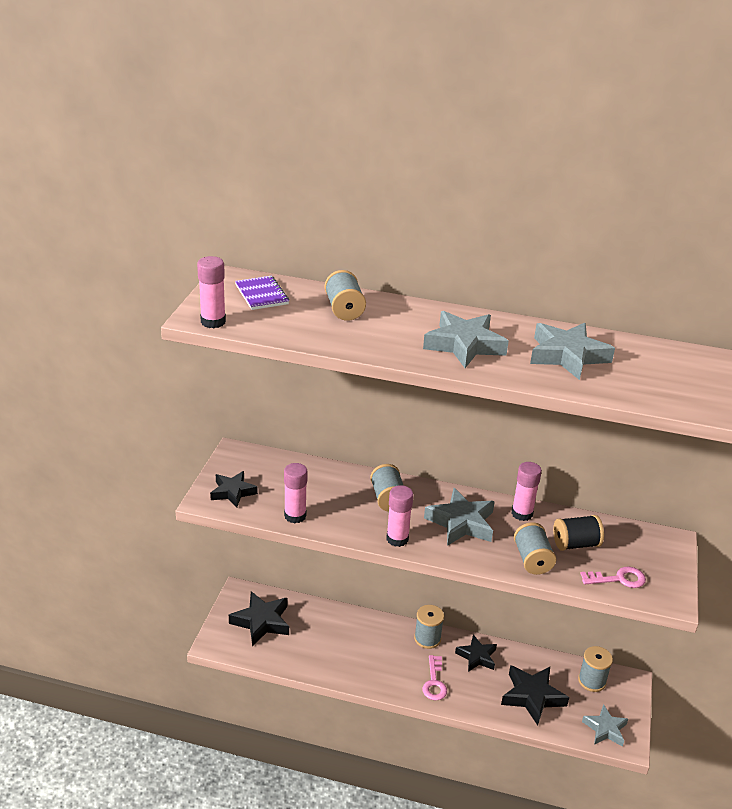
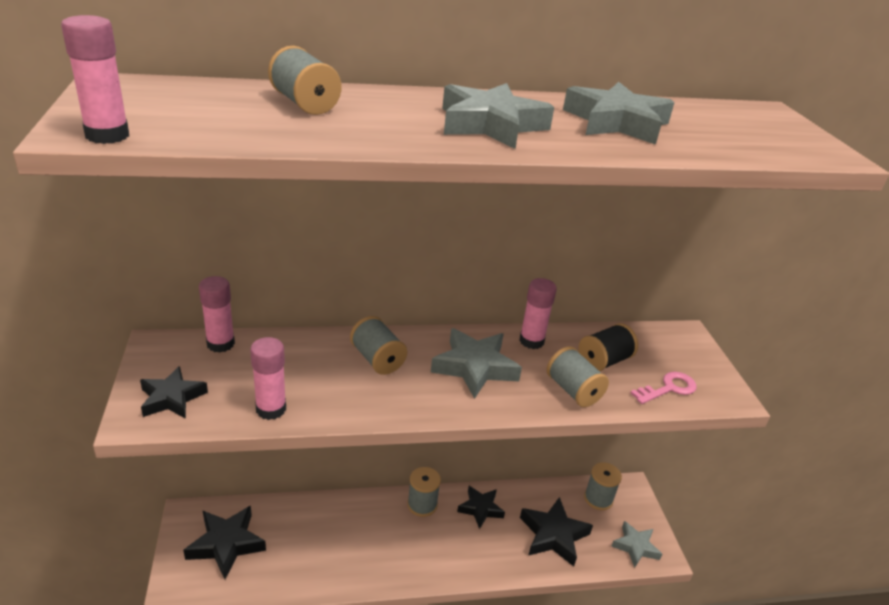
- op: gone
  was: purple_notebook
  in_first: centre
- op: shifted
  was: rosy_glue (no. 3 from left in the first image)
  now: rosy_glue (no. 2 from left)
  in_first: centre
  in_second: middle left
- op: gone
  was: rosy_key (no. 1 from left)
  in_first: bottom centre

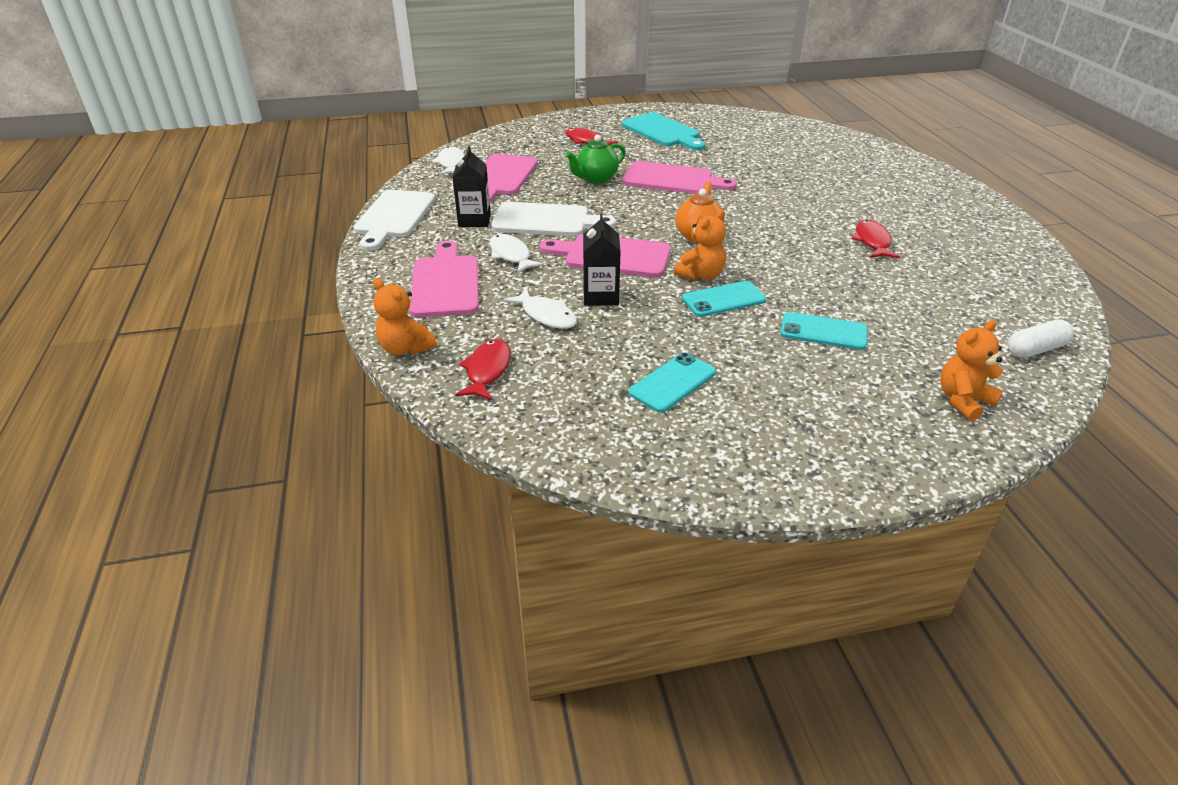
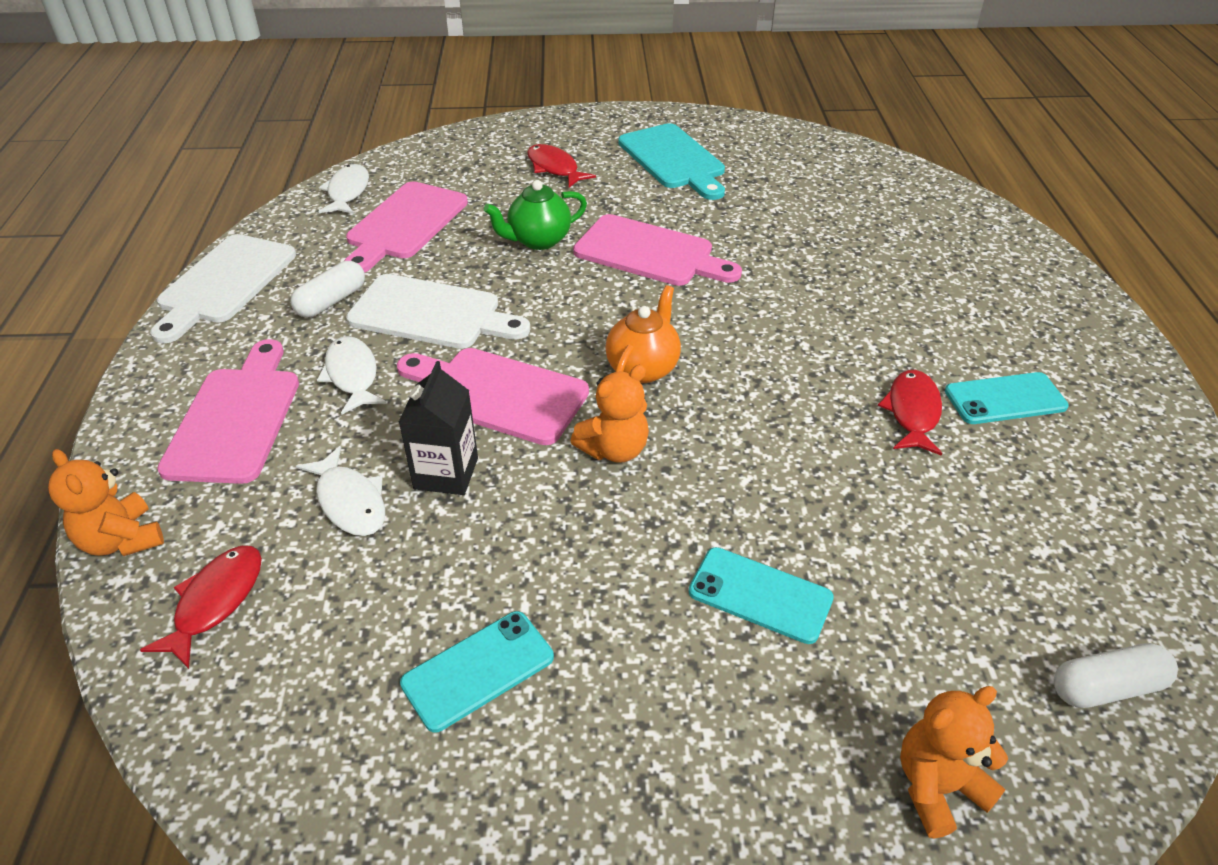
- op: swapped
  was: jet-black_milk_carton (no. 1 from left)
  now: white_pill_shape (no. 1 from left)
  in_first: top centre
  in_second: middle left
- op: shifted
  was: teal_phone (no. 2 from left in the first image)
  now: teal_phone (no. 3 from left)
  in_first: centre
  in_second: middle right

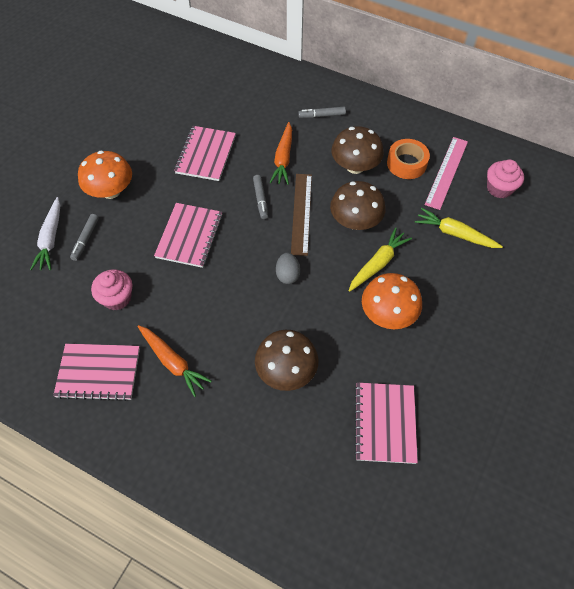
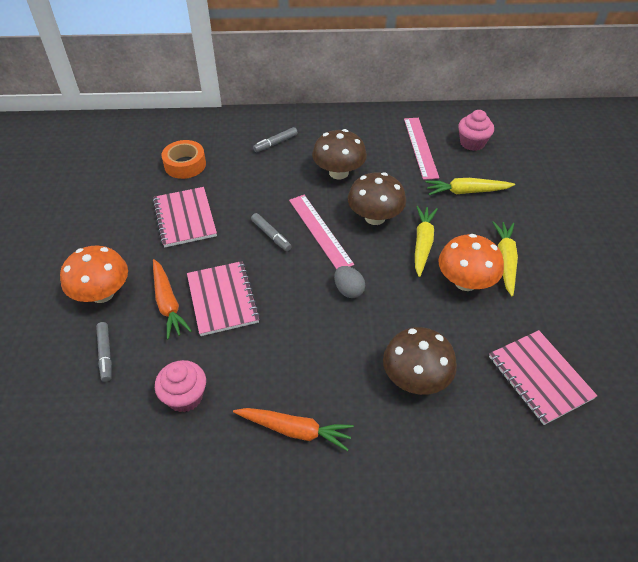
- op: shifted
  was: bright_orange_carrot (no. 2 from left in the first image)
  now: bright_orange_carrot (no. 1 from left)
  in_first: top centre
  in_second: middle left
- op: shifted
  was: bright_orange_tape
  in_first: top right
  in_second: top left
- op: repainted
  was: dark_brown_ruler
  now: rosy_ruler (no. 1 from left)
  in_first: centre
  in_second: centre
- op: gone
  was: white_carrot
  in_first: middle left
- op: gone
  was: rosy_notebook (no. 1 from left)
  in_first: middle left
- op: new
  now: golden_carrot (no. 3 from left)
  in_second: middle right

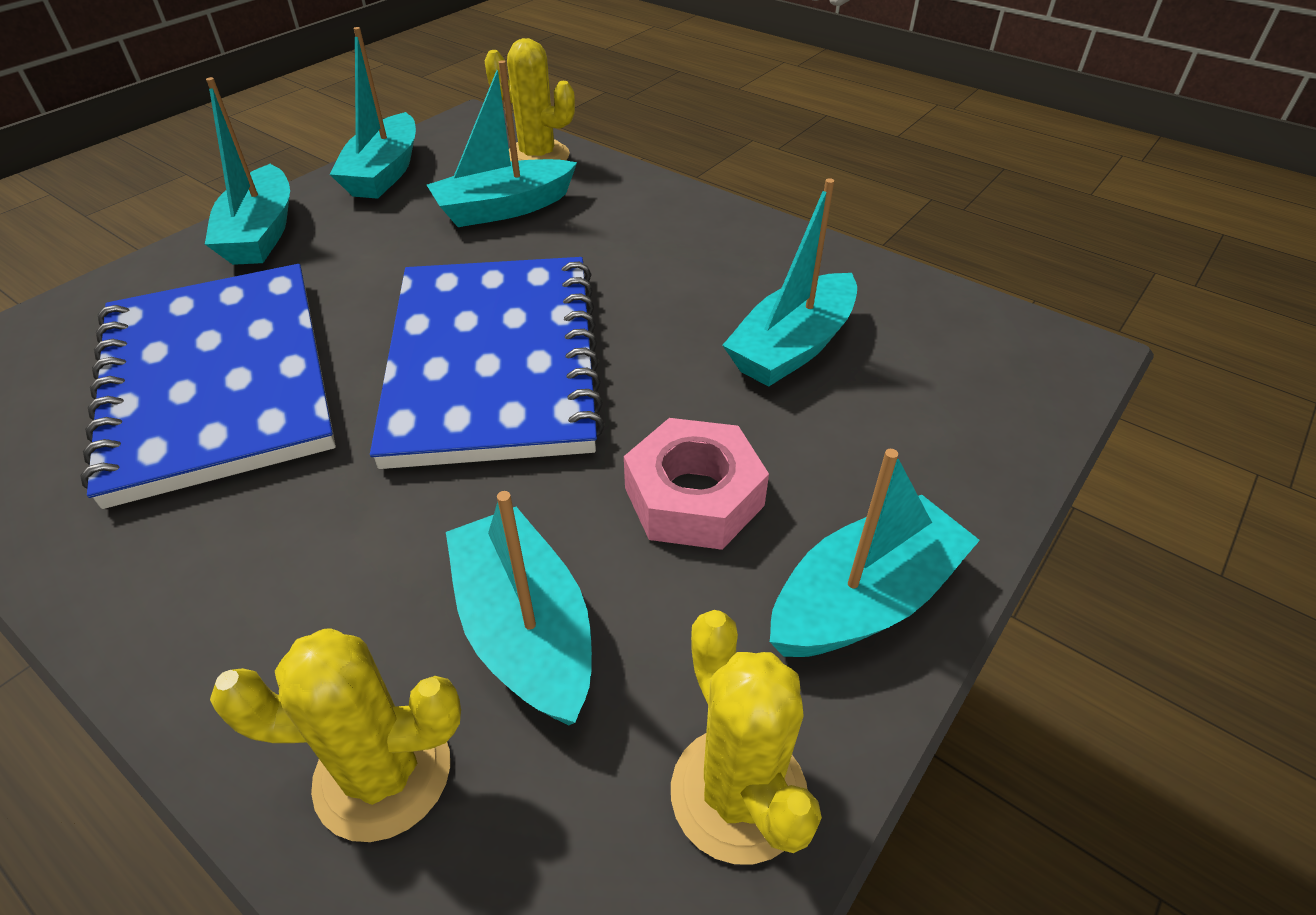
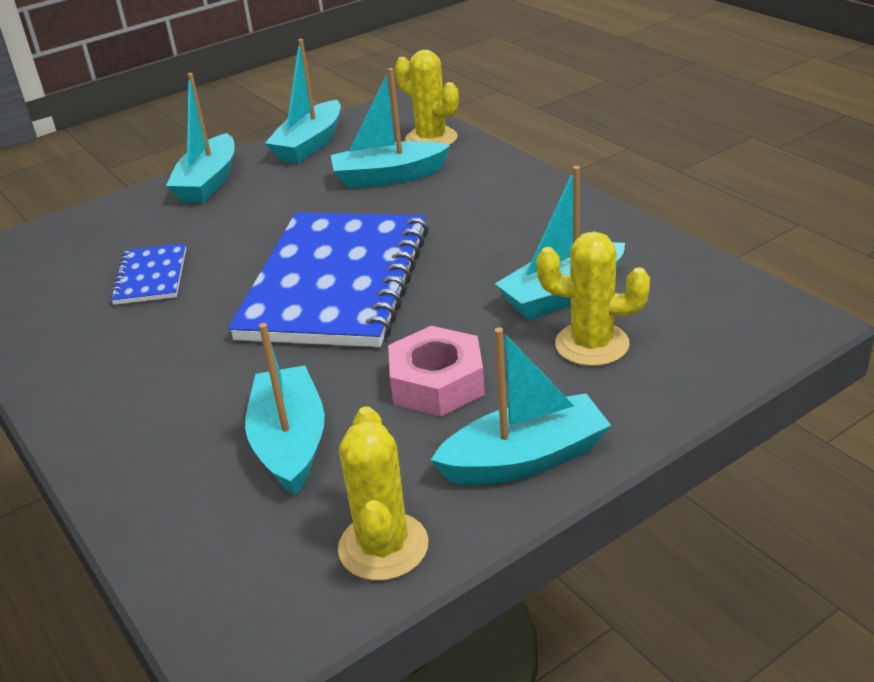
- op: scaled
  was: cobalt_notebook (no. 1 from left)
  in_first: middle left
  in_second: middle left
  ratio: 0.45
- op: shifted
  was: golden_prickly_plant (no. 1 from left in the first image)
  now: golden_prickly_plant (no. 3 from left)
  in_first: bottom left
  in_second: middle right

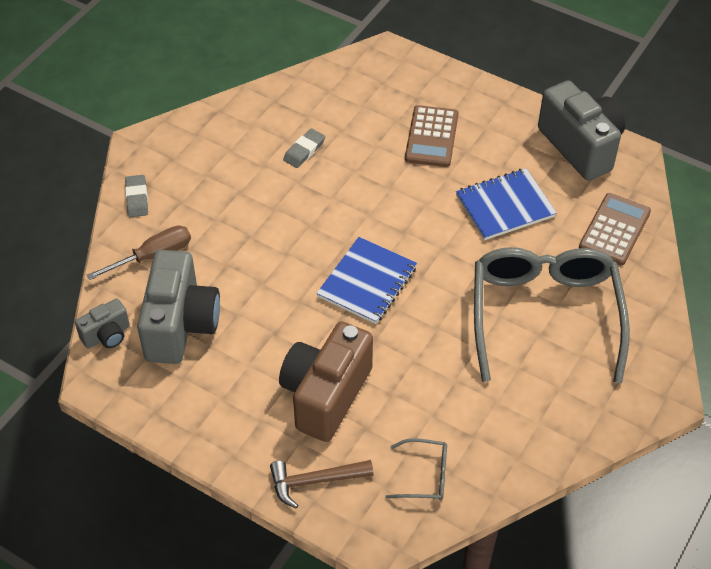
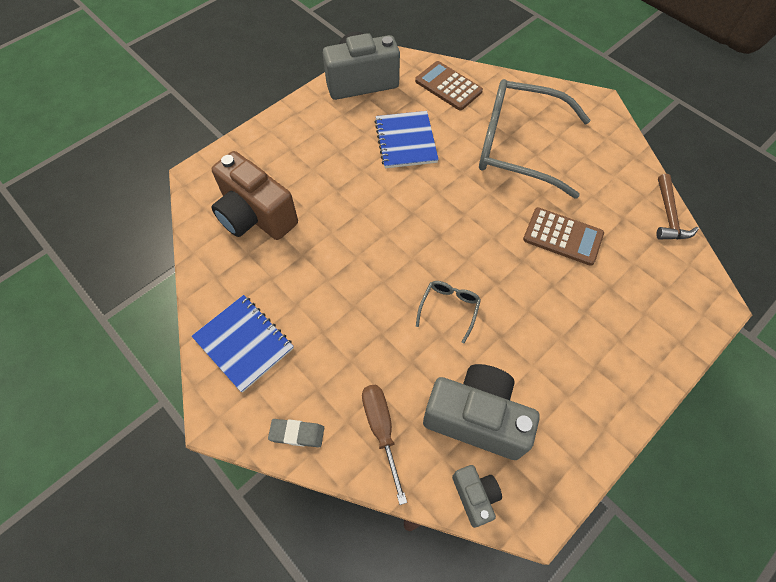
- op: shifted
  was: dark_brown_calculator (no. 1 from left in the first image)
  now: dark_brown_calculator (no. 2 from left)
  in_first: top centre
  in_second: middle right
- op: gone
  was: gray_gum_eraser (no. 2 from left)
  in_first: top centre
- op: shifted
  was: cobalt_notebook (no. 1 from left)
  in_first: centre
  in_second: middle left
- op: shifted
  was: dark_brown_camera
  in_first: bottom centre
  in_second: middle left
- op: shifted
  was: gray_eyeglasses (no. 1 from left)
  in_first: bottom centre
  in_second: centre
- op: shifted
  was: dark_brown_claw_hammer
  in_first: bottom centre
  in_second: middle right

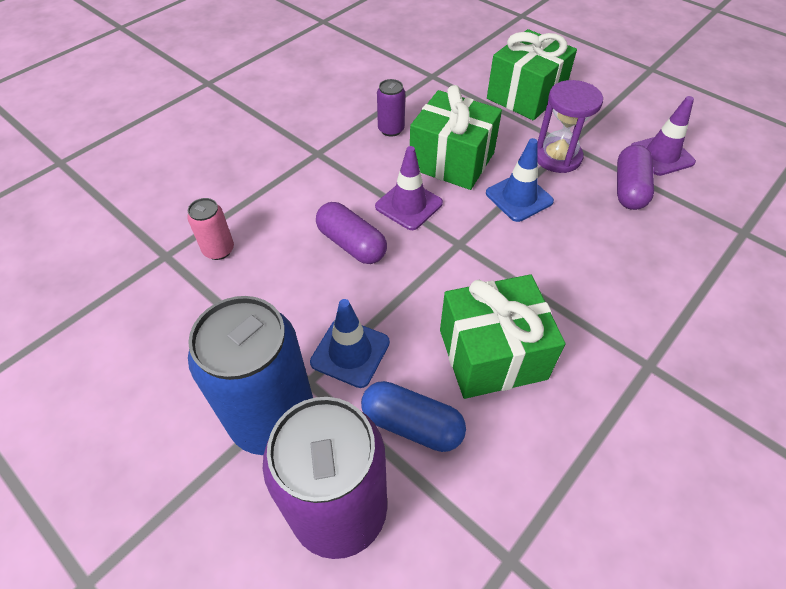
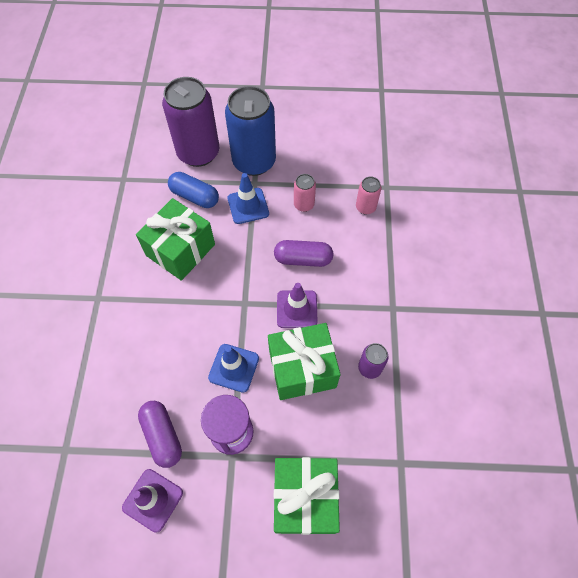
- op: rotated
  was: cobalt_pill_shape
  in_first: bottom centre
  in_second: top centre
  clockwise: 45
- op: new
  now: rosy_soda_can (no. 1 from left)
  in_second: centre

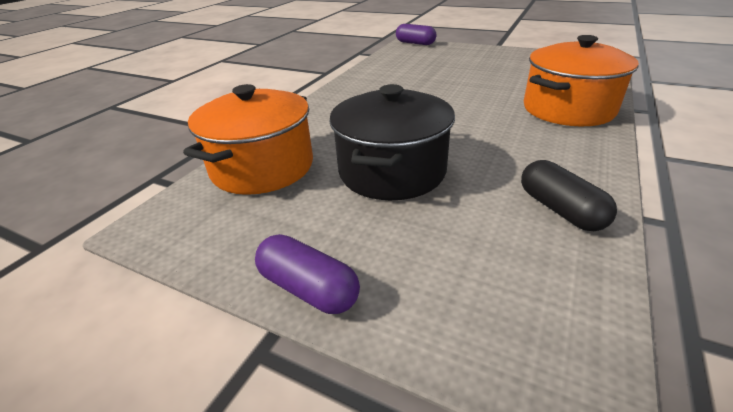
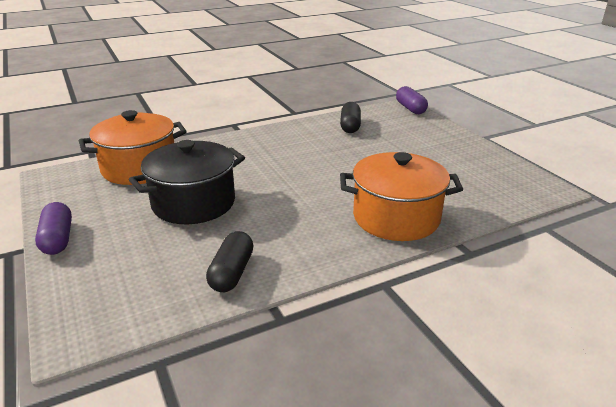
- op: new
  now: jet-black_pill_shape (no. 2 from left)
  in_second: top centre

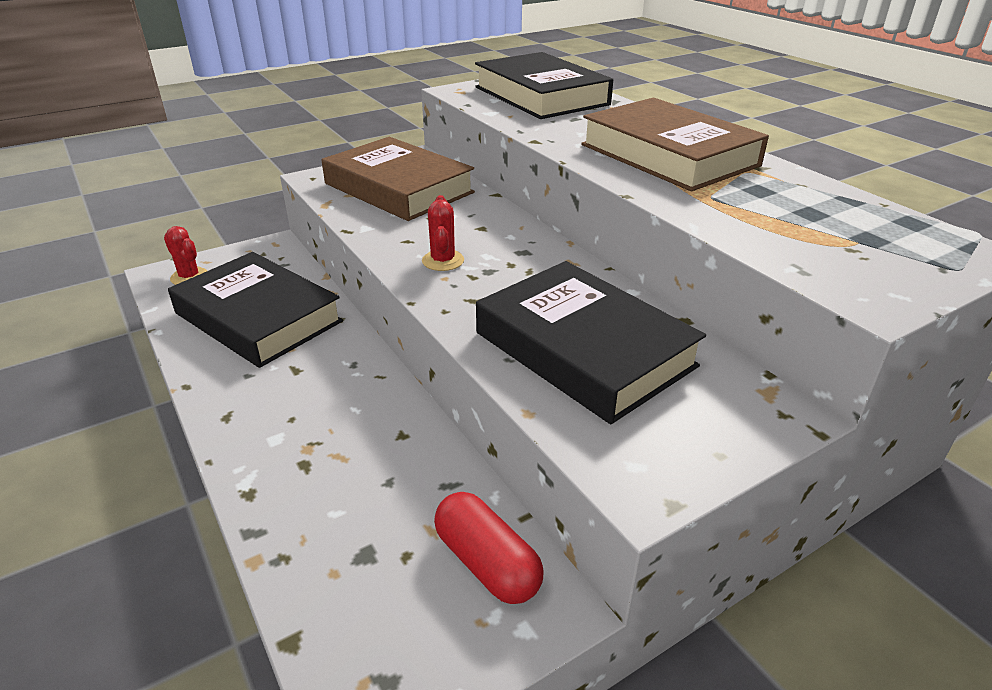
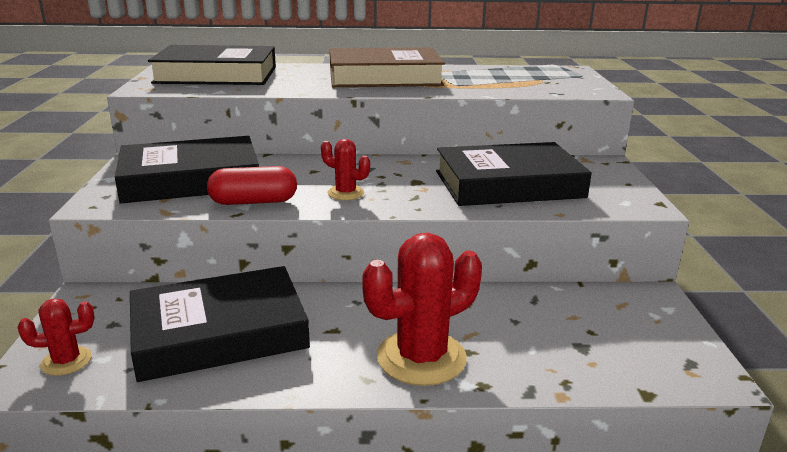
- op: repainted
  was: dark_brown_book (no. 1 from left)
  now: jet-black_book (no. 1 from left)
  in_first: top centre
  in_second: middle left
- op: shifted
  was: scarlet_pill_shape
  in_first: bottom centre
  in_second: middle left
- op: new
  now: scarlet_prickly_plant (no. 3 from left)
  in_second: bottom centre

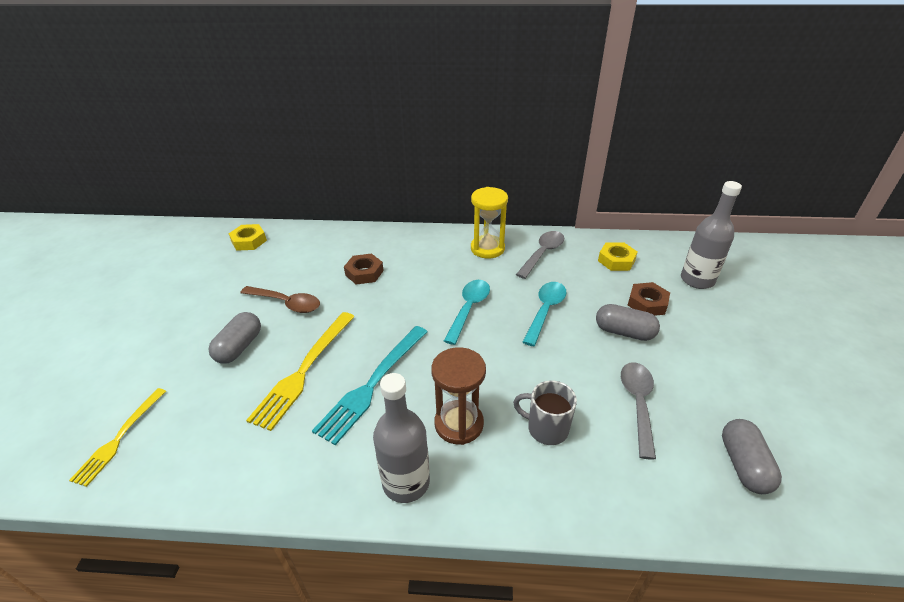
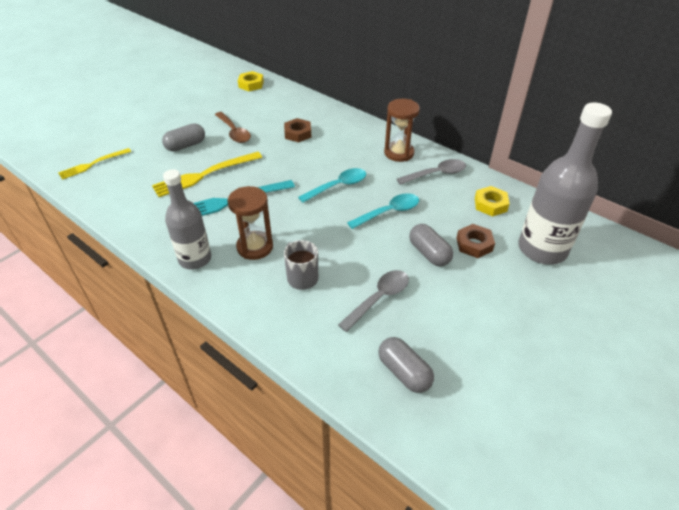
- op: scaled
  was: gray_bottle (no. 2 from left)
  in_first: middle right
  in_second: middle right
  ratio: 1.52
- op: repainted
  was: golden_sand_timer
  now: dark_brown_sand_timer (no. 2 from left)
  in_first: centre
  in_second: top centre
- op: rotated
  was: gray_pill_shape (no. 3 from left in the first image)
  in_first: bottom right
  in_second: bottom centre
  clockwise: -75

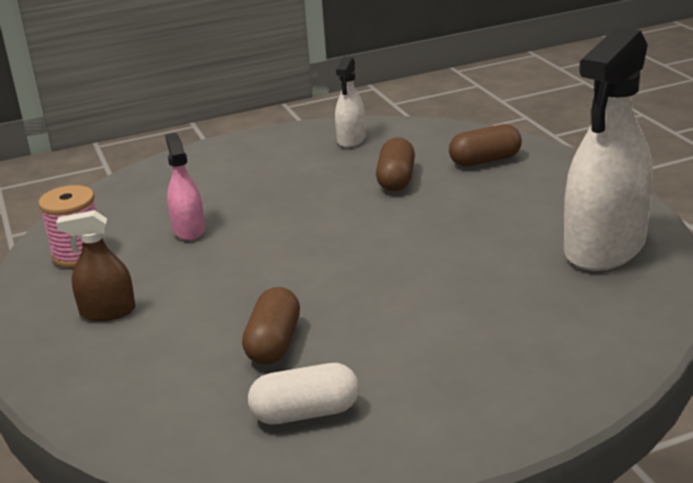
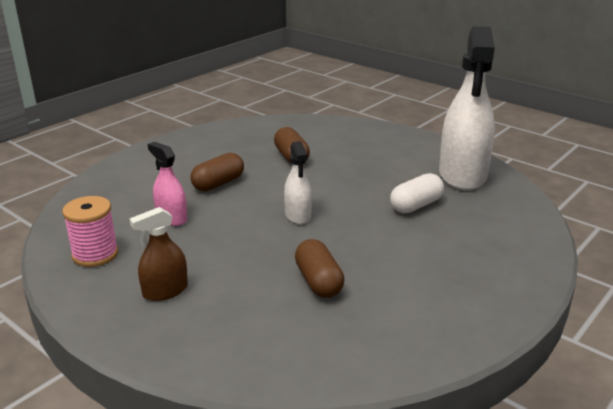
- op: shifted
  was: white_spray_bottle (no. 1 from left)
  in_first: top centre
  in_second: centre
- op: shifted
  was: dark_brown_pill_shape (no. 3 from left in the first image)
  now: dark_brown_pill_shape (no. 1 from left)
  in_first: top right
  in_second: centre
- op: shifted
  was: white_pill_shape
  in_first: bottom centre
  in_second: middle right

